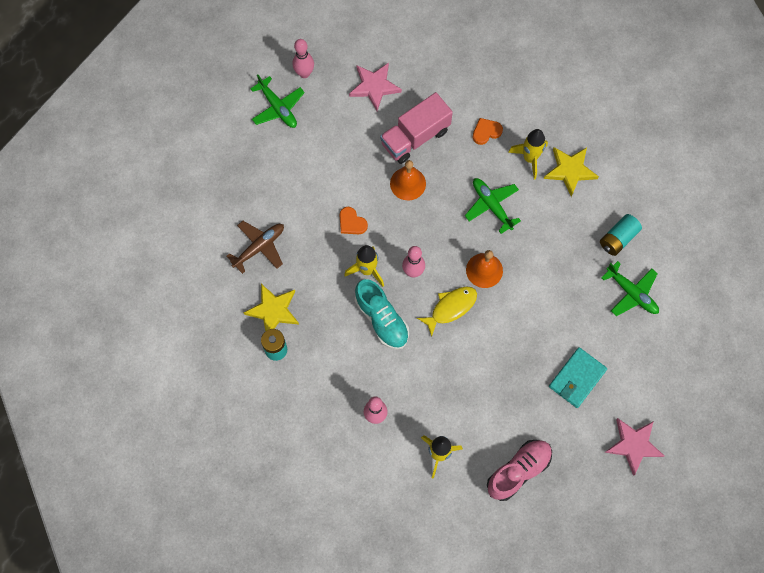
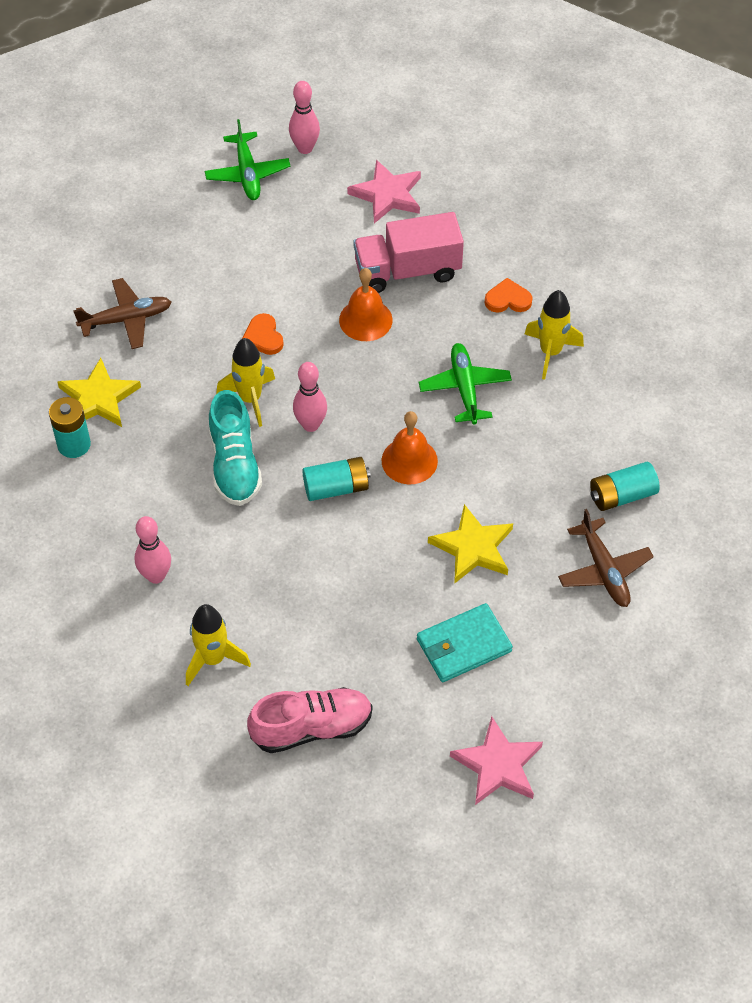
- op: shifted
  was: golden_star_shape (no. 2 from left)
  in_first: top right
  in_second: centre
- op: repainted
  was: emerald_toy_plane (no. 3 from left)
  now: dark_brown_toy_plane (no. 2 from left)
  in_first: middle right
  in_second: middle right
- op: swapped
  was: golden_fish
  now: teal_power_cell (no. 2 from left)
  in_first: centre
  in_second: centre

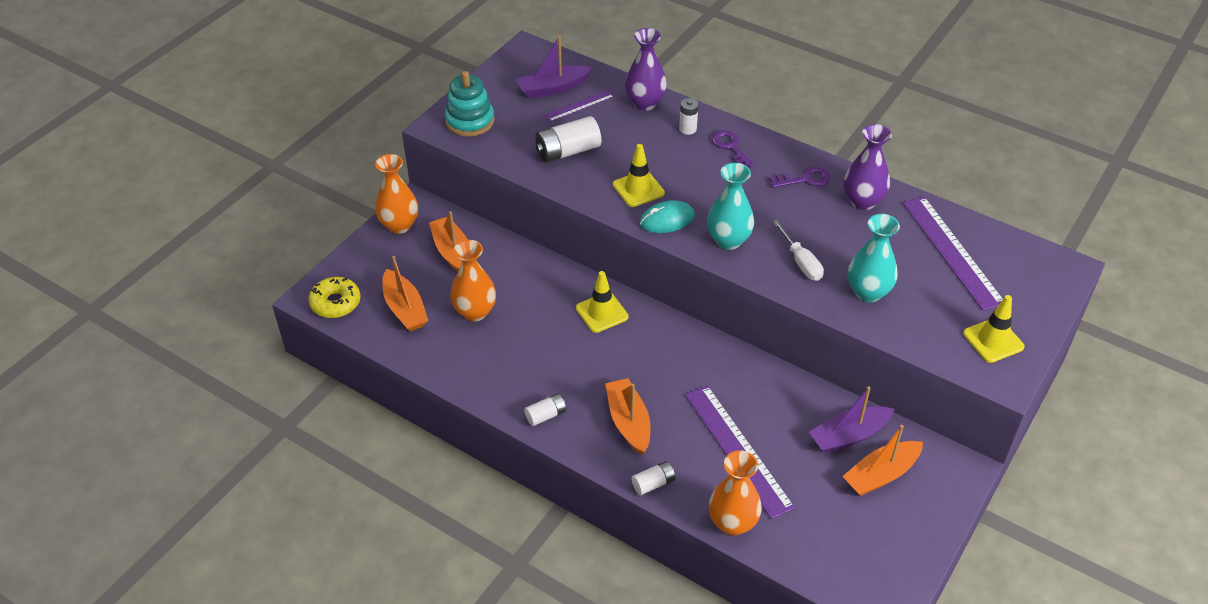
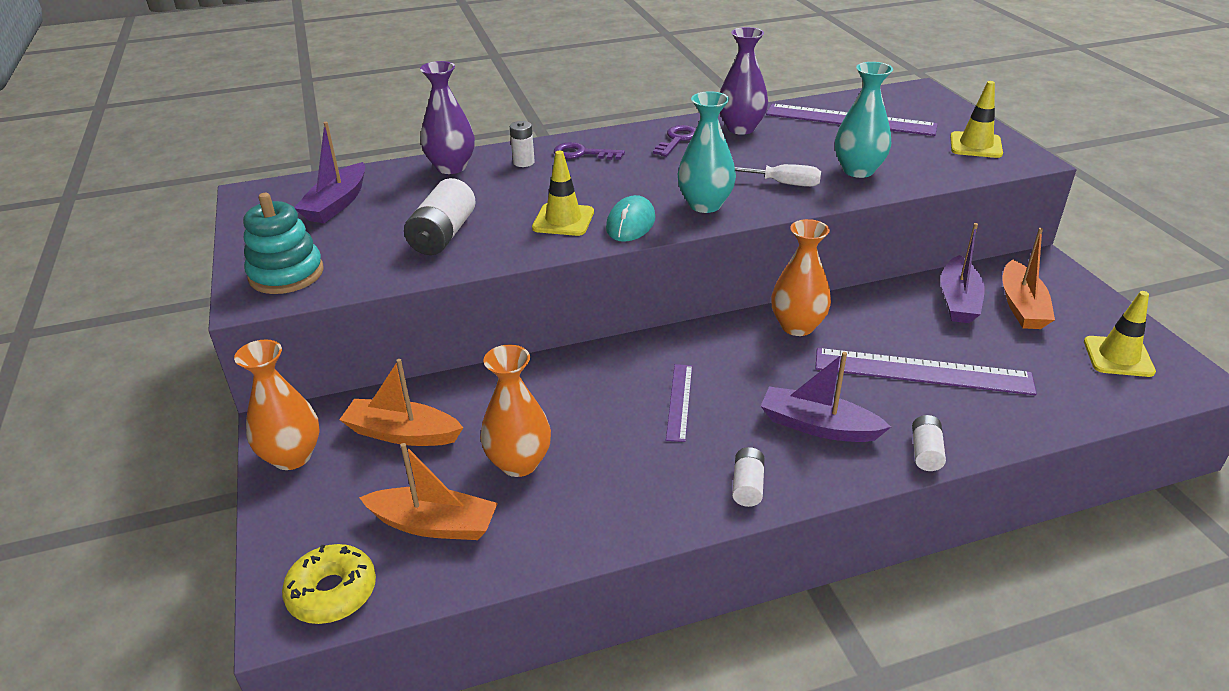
- op: shifted
  was: purple_ruler (no. 1 from left)
  in_first: top centre
  in_second: centre
- op: shifted
  was: golden_safety_cone (no. 1 from left in the first image)
  now: golden_safety_cone (no. 3 from left)
  in_first: centre
  in_second: middle right
- op: repainted
  was: bright_orange_toy_boat (no. 3 from left)
  now: purple_toy_boat (no. 2 from left)
  in_first: bottom centre
  in_second: middle right
- op: shifted
  was: bright_orange_flower_vase (no. 3 from left)
  in_first: bottom centre
  in_second: centre

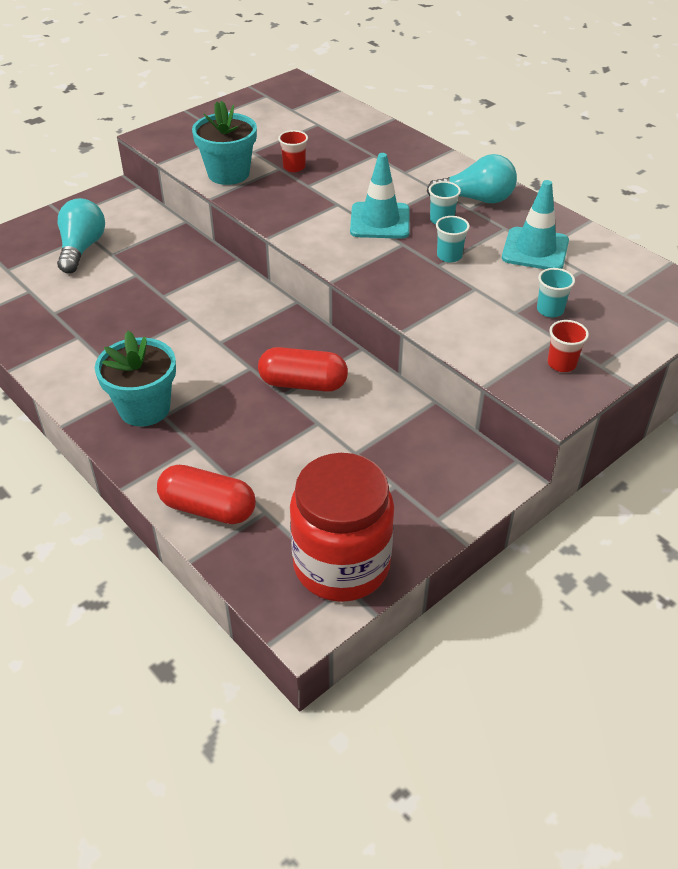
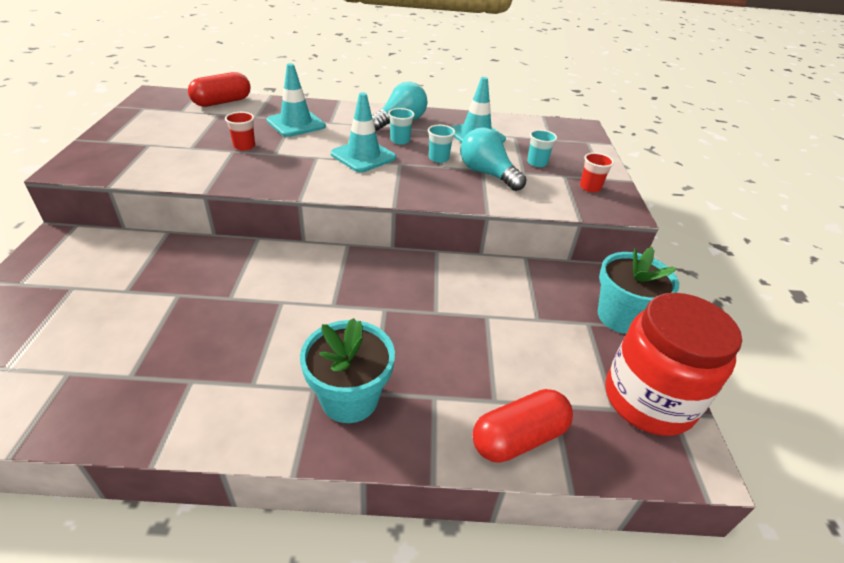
- op: shifted
  was: teal_flower_pot (no. 2 from left)
  in_first: top left
  in_second: middle right
- op: shifted
  was: teal_light_bulb (no. 1 from left in the first image)
  now: teal_light_bulb (no. 2 from left)
  in_first: top left
  in_second: top centre
- op: shifted
  was: scarlet_pill_shape (no. 2 from left in the first image)
  now: scarlet_pill_shape (no. 1 from left)
  in_first: centre
  in_second: top left
- op: new
  now: teal_safety_cone (no. 1 from left)
  in_second: top centre

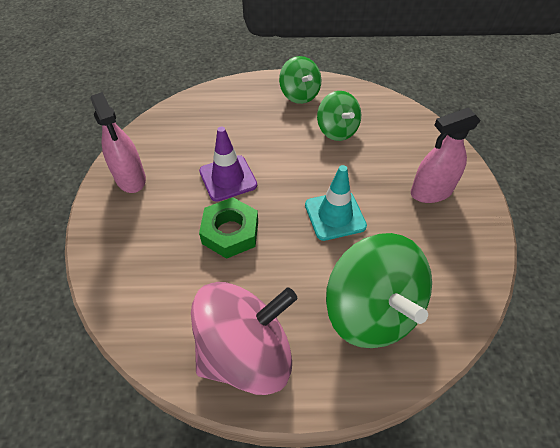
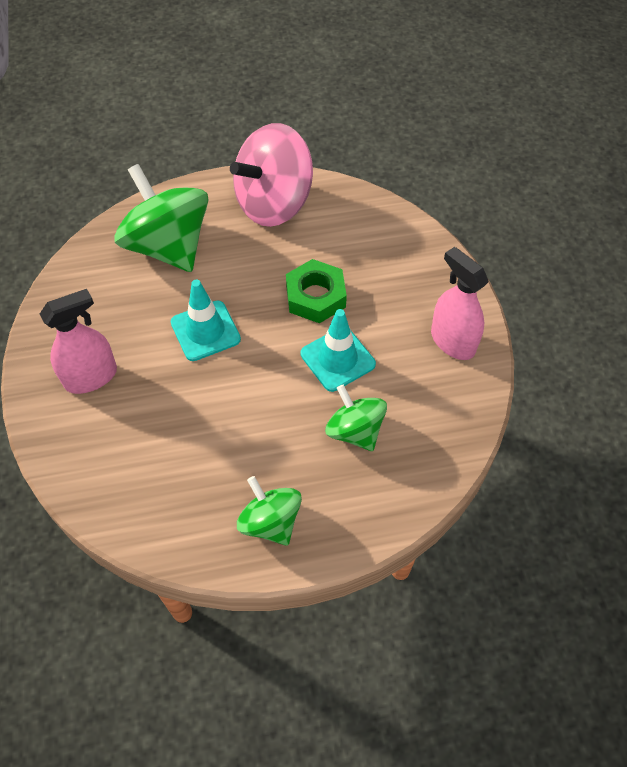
- op: shifted
  was: emerald_toy_top (no. 2 from left in the first image)
  now: emerald_toy_top (no. 3 from left)
  in_first: top centre
  in_second: centre
- op: repainted
  was: purple_safety_cone
  now: teal_safety_cone (no. 2 from left)
  in_first: centre
  in_second: centre

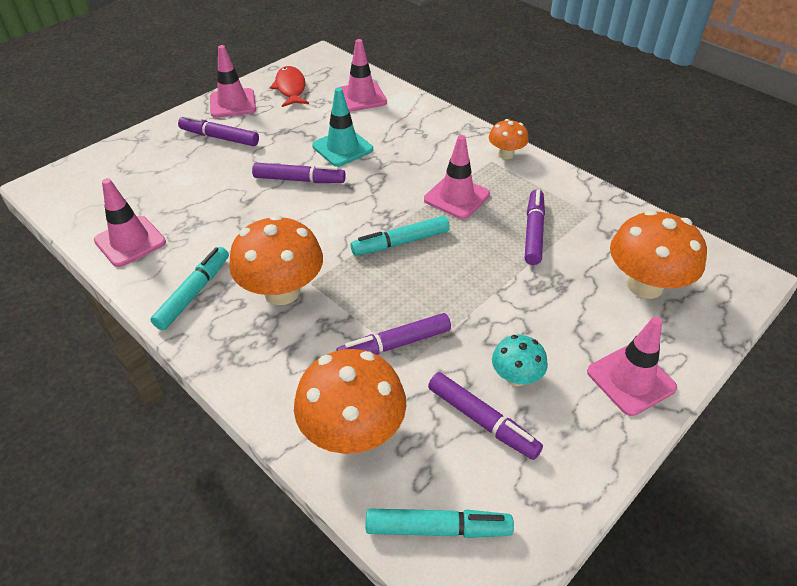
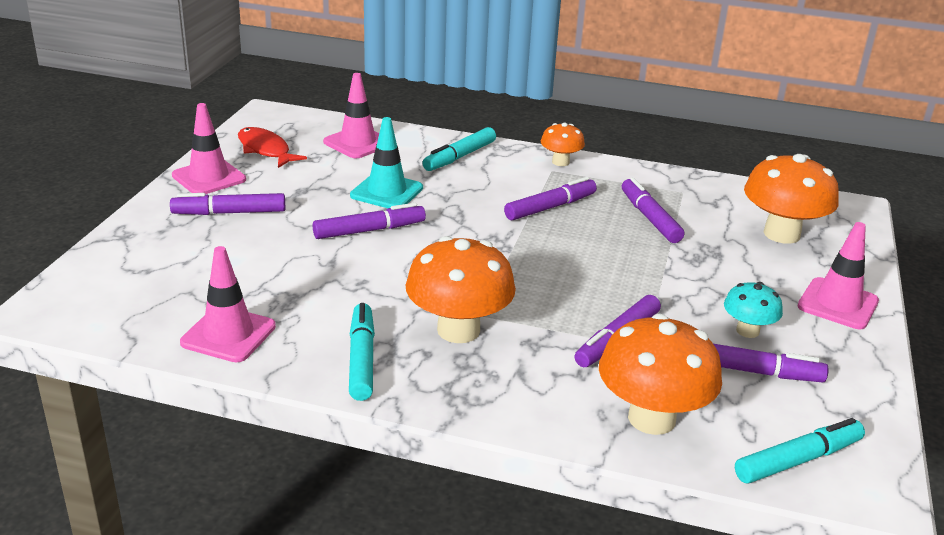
- op: swapped
  was: rosy_safety_cone (no. 4 from left)
  now: purple_marker_pen (no. 3 from left)
  in_first: top centre
  in_second: centre
- op: shifted
  was: teal_marker_pen (no. 2 from left)
  in_first: centre
  in_second: top centre

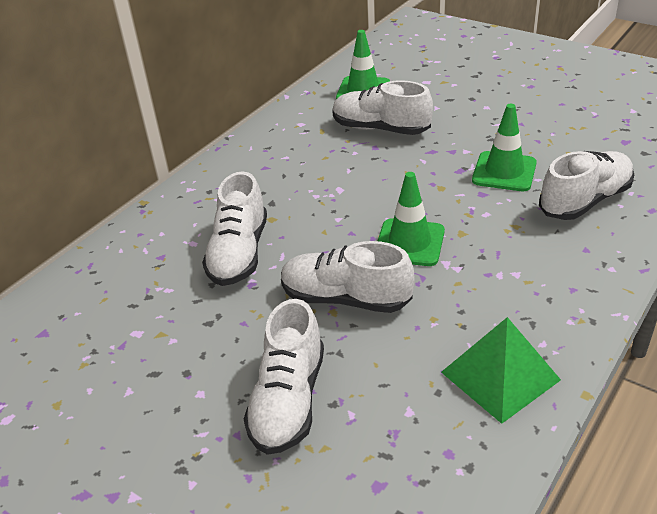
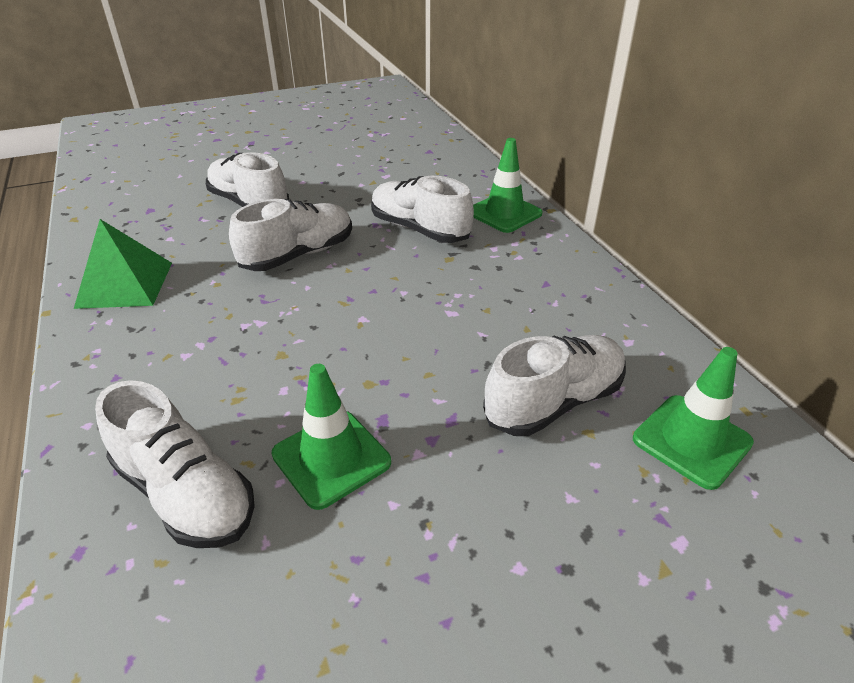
- op: rotated
  was: white_lace-up_shoe (no. 5 from left in the first image)
  in_first: middle right
  in_second: bottom left
  clockwise: -45
- op: shifted
  was: emerald_safety_cone (no. 2 from left)
  in_first: centre
  in_second: top centre

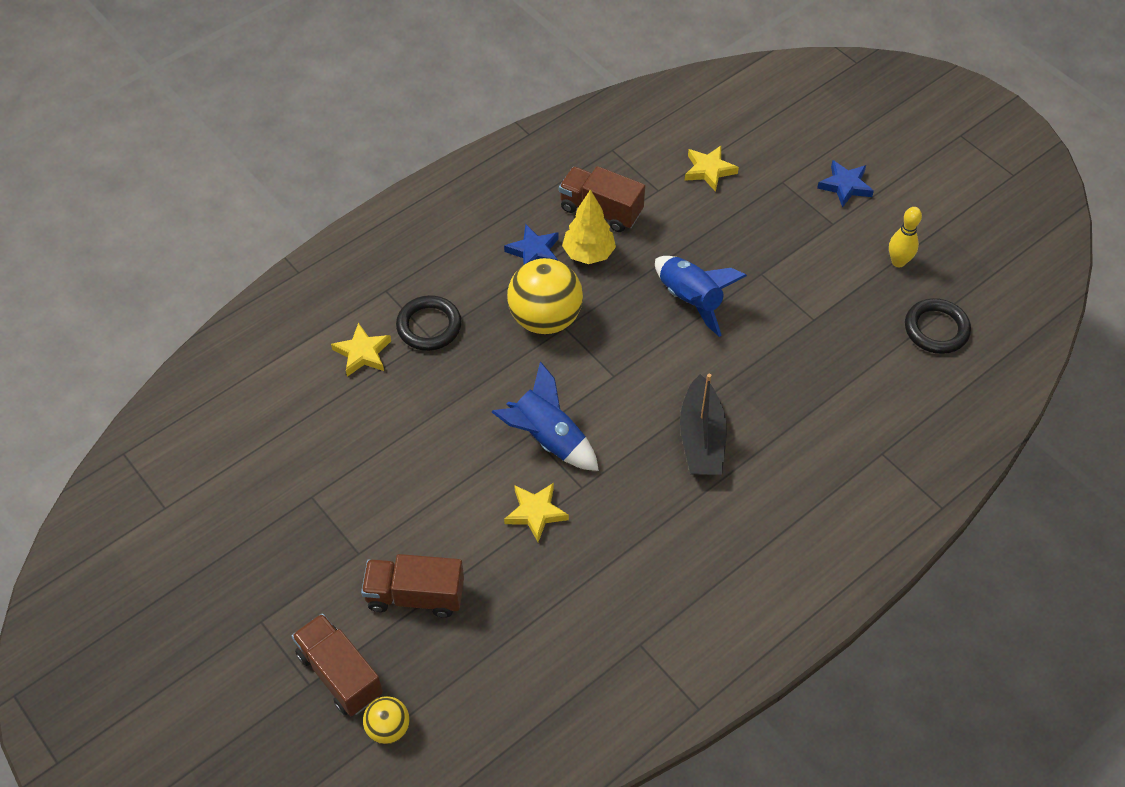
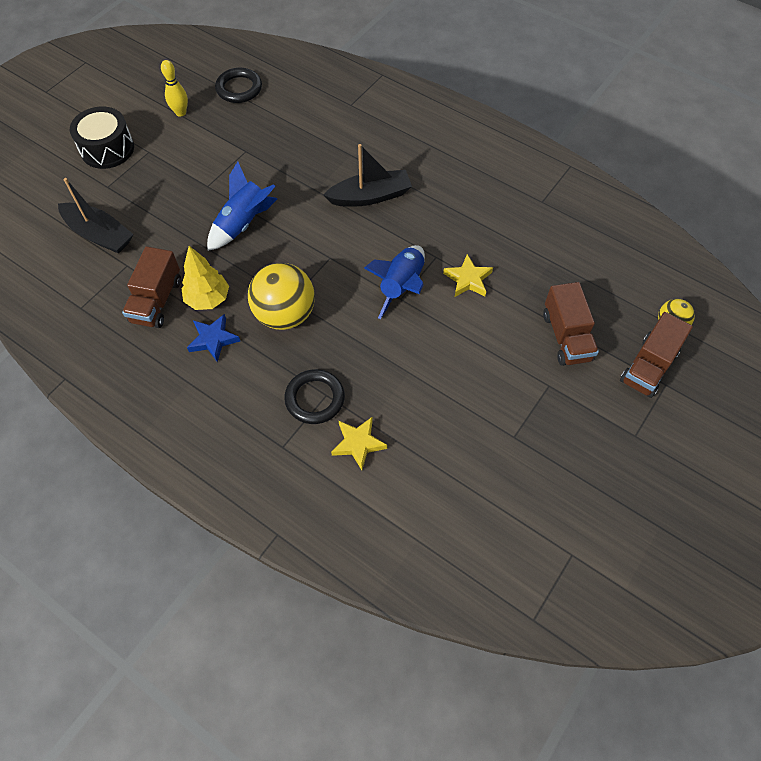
- op: swapped
  was: golden_star_shape (no. 3 from left)
  now: jet-black_toy_boat (no. 1 from left)
  in_first: top centre
  in_second: top left
- op: swapped
  was: cobalt_star_shape (no. 2 from left)
  now: jet-black_snare_drum
  in_first: top right
  in_second: top left

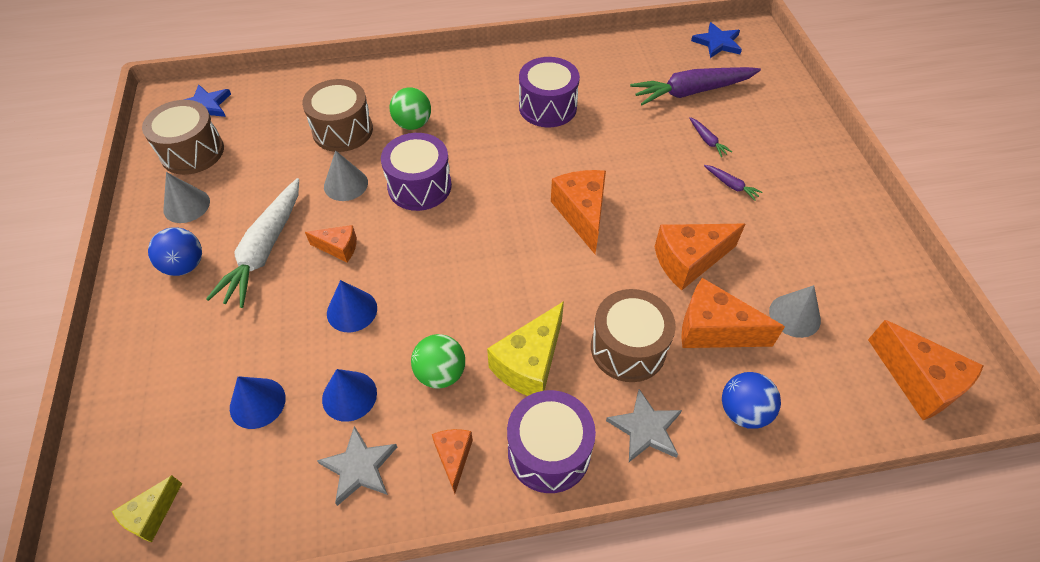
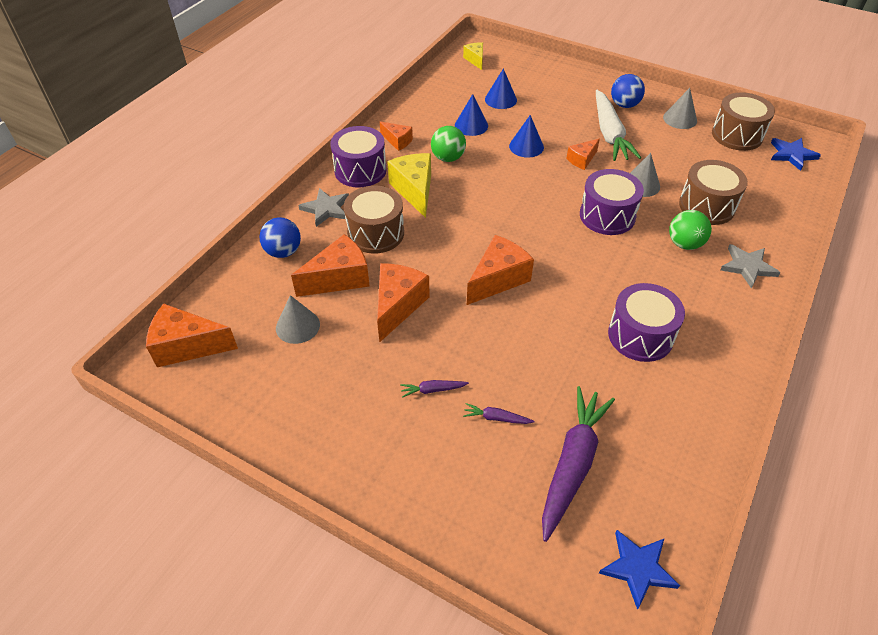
- op: rotated
  was: bright_orange_cheese (no. 3 from left in the first image)
  in_first: centre
  in_second: centre
  clockwise: -75
- op: rotated
  was: white_carrot
  in_first: middle left
  in_second: top right
  clockwise: -150
- op: shifted
  was: gray_star_shape (no. 1 from left in the first image)
  now: gray_star_shape (no. 2 from left)
  in_first: bottom centre
  in_second: middle right

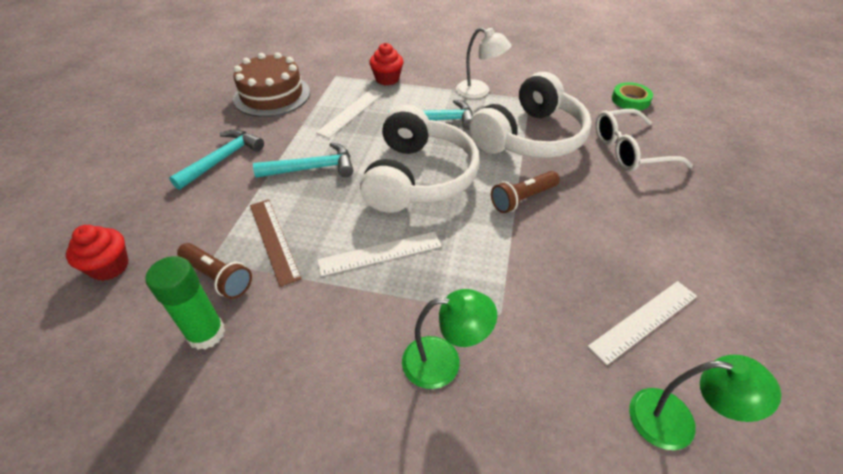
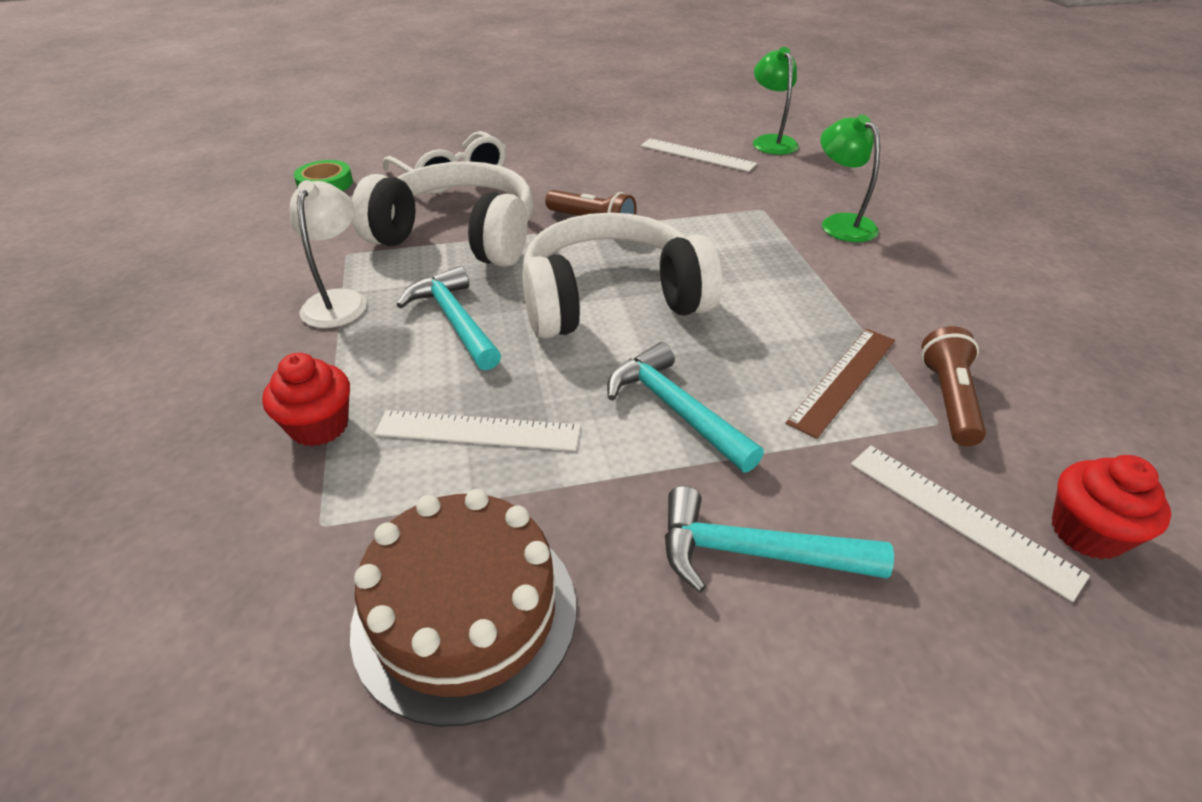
- op: shifted
  was: white_ruler (no. 2 from left in the first image)
  now: white_ruler (no. 3 from left)
  in_first: centre
  in_second: middle right
- op: gone
  was: emerald_glue
  in_first: middle left

